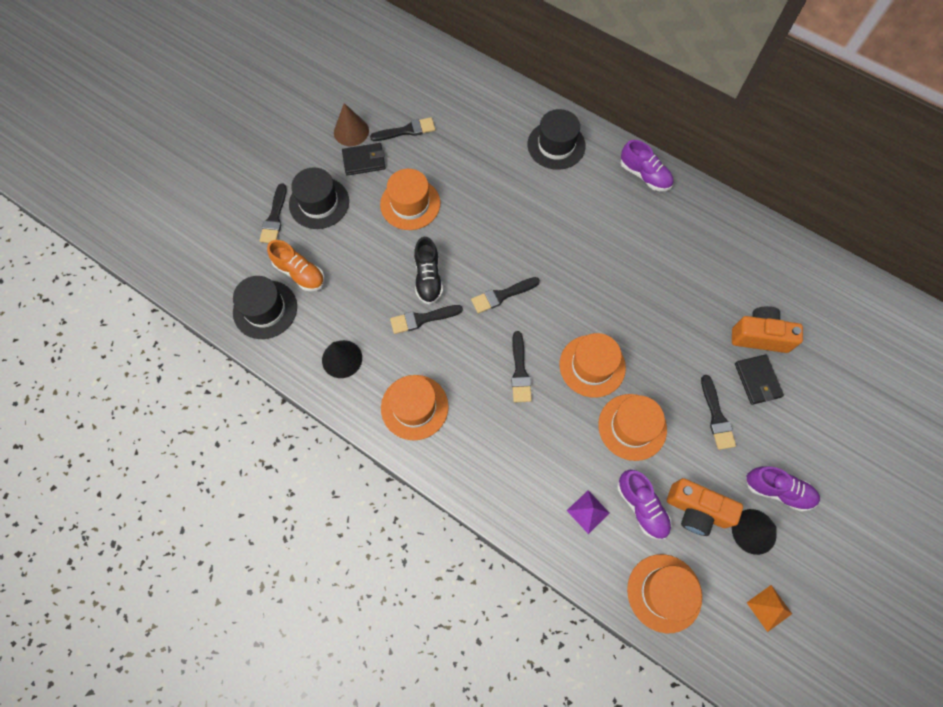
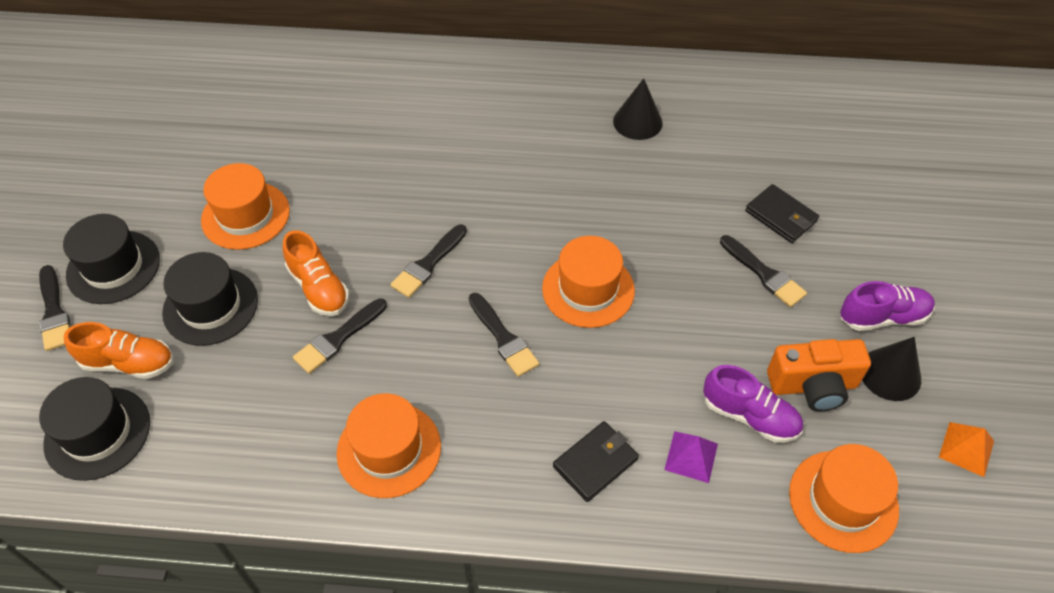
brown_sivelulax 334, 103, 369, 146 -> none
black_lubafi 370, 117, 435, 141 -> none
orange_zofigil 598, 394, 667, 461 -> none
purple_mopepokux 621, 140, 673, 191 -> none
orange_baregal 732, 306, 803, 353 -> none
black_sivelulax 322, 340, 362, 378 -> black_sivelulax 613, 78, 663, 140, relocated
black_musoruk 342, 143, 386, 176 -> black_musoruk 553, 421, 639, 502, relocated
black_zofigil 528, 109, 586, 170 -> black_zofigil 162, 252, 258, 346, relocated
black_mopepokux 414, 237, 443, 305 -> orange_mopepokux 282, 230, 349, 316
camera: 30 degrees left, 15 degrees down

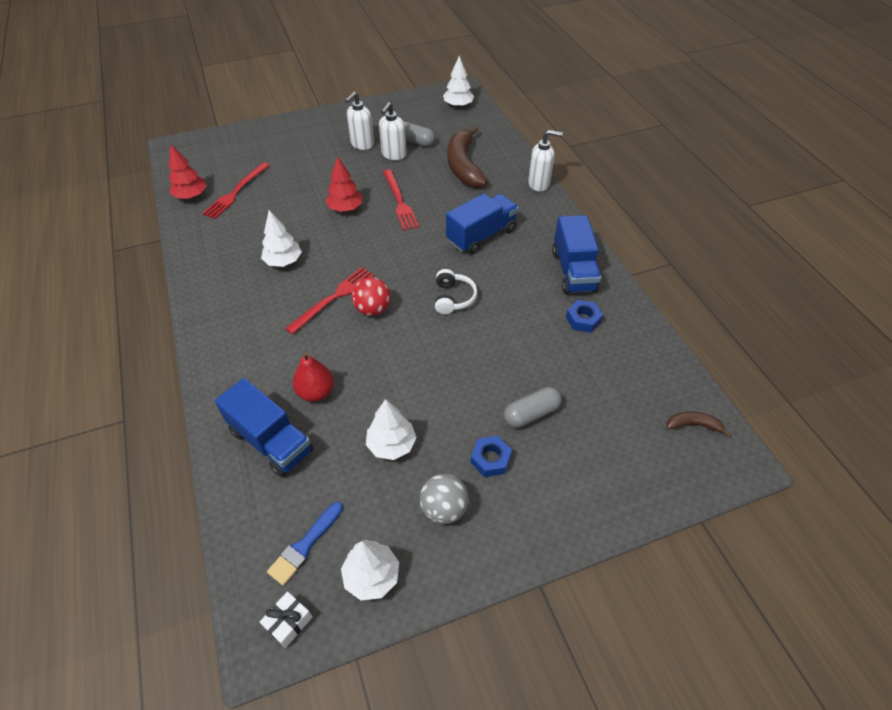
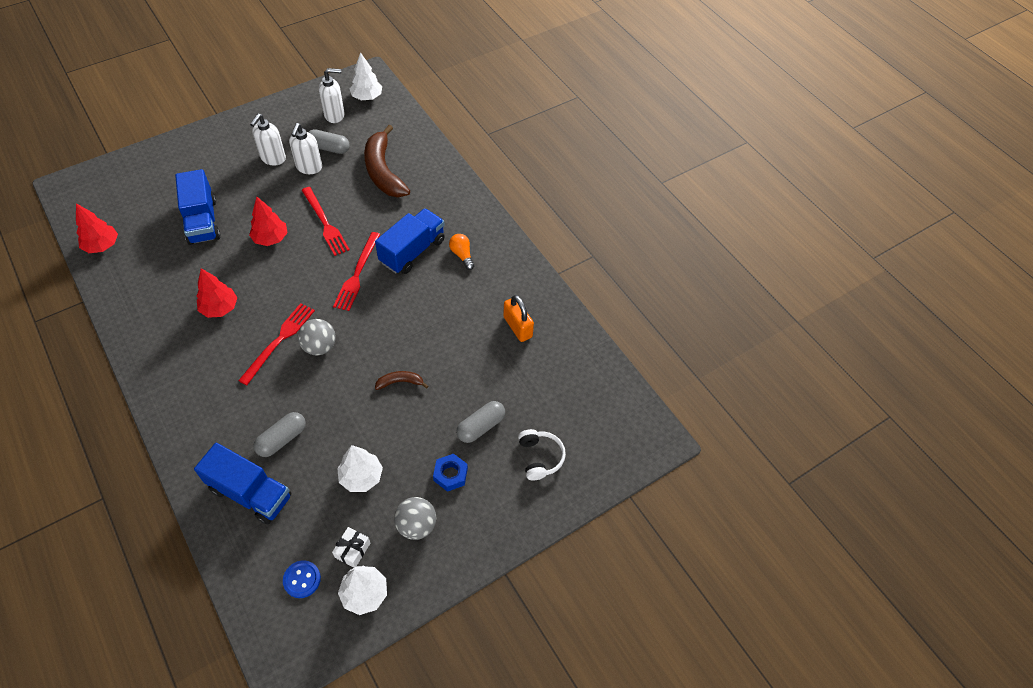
none -> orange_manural 449, 234, 474, 270
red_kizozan 202, 162, 270, 219 -> red_kizozan 333, 232, 381, 311, relocated
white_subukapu 260, 591, 312, 648 -> white_subukapu 332, 527, 370, 568, relocated
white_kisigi 435, 269, 477, 314 -> white_kisigi 518, 429, 566, 480, relocated
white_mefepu 528, 130, 563, 192 -> white_mefepu 319, 68, 345, 123, relocated
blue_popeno 552, 215, 601, 294 -> blue_popeno 175, 169, 221, 245, relocated
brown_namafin 667, 412, 731, 437 -> brown_namafin 375, 371, 428, 390, relocated
blue_lubafi 267, 502, 343, 586 -> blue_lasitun 283, 560, 321, 598
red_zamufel 293, 351, 334, 402 -> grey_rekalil 253, 412, 306, 457
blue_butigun 566, 300, 603, 333 -> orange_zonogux 503, 295, 534, 342
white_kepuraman 261, 210, 302, 267 -> red_kepuraman 197, 268, 238, 318
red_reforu 352, 277, 391, 316 -> grey_reforu 298, 319, 336, 356
camera: 15 degrees left, 5 degrees up

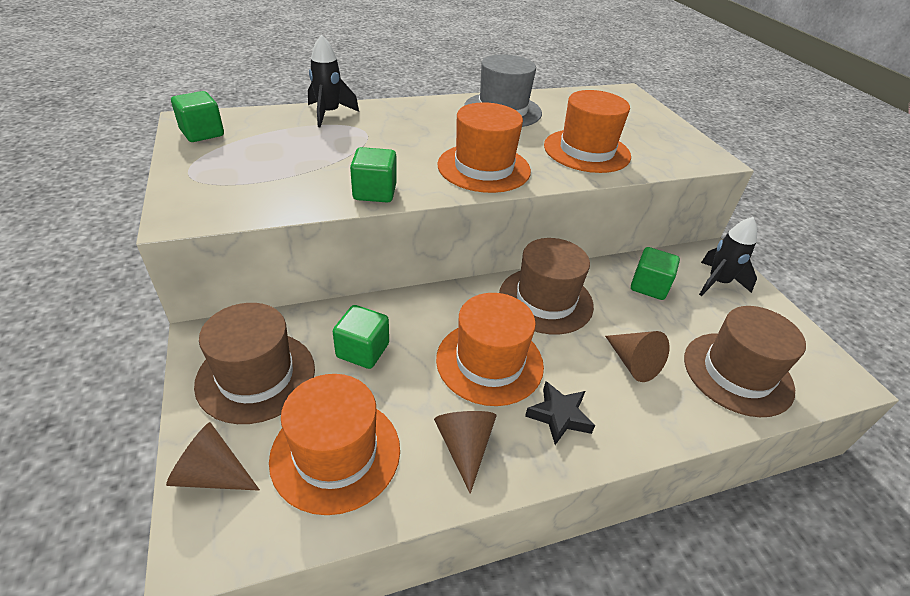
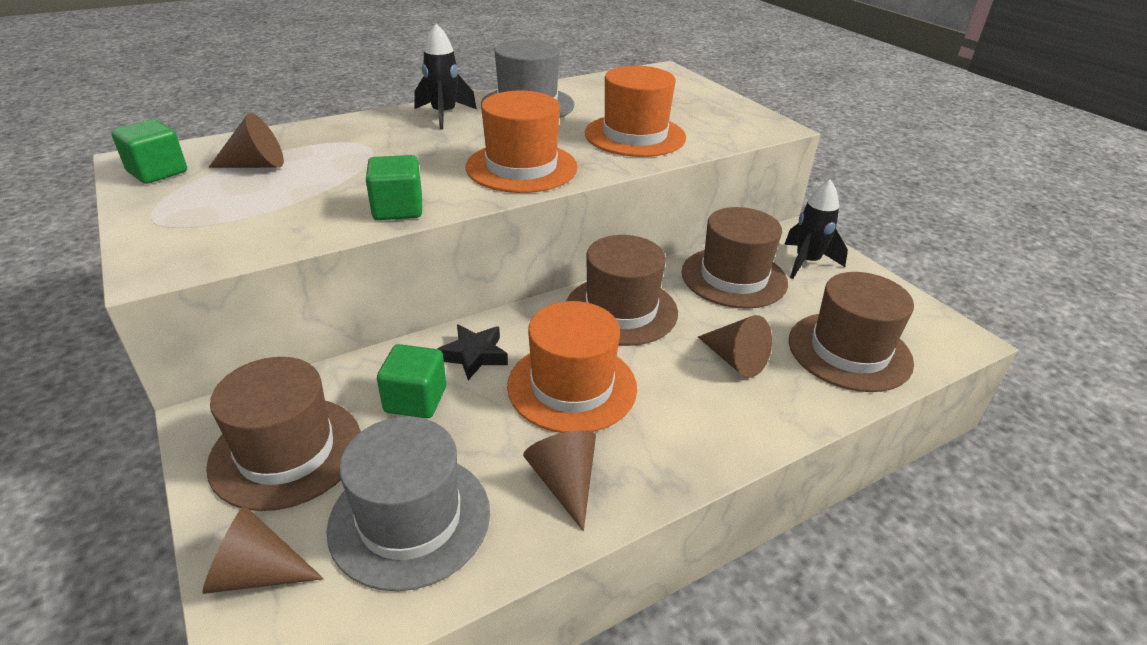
none -> brown_sivelulax 208, 113, 284, 168
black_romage 308, 34, 359, 127 -> black_romage 414, 23, 477, 129, relocated
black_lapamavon 525, 381, 595, 445 -> black_lapamavon 437, 324, 508, 380, relocated
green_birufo 631, 247, 680, 300 -> brown_zofigil 682, 207, 788, 309
orange_zofigil 269, 374, 400, 515 -> grey_zofigil 327, 417, 490, 591
camera: 10 degrees left, 5 degrees down

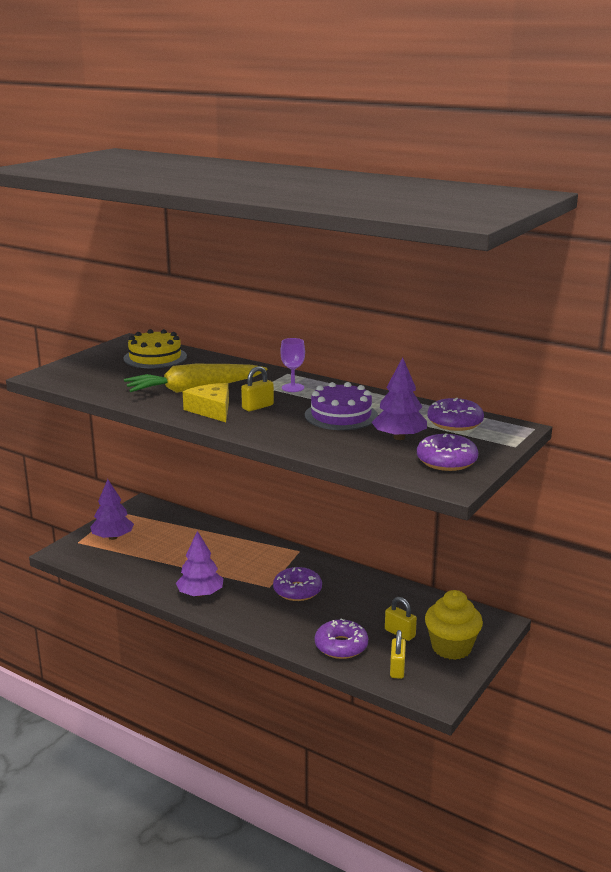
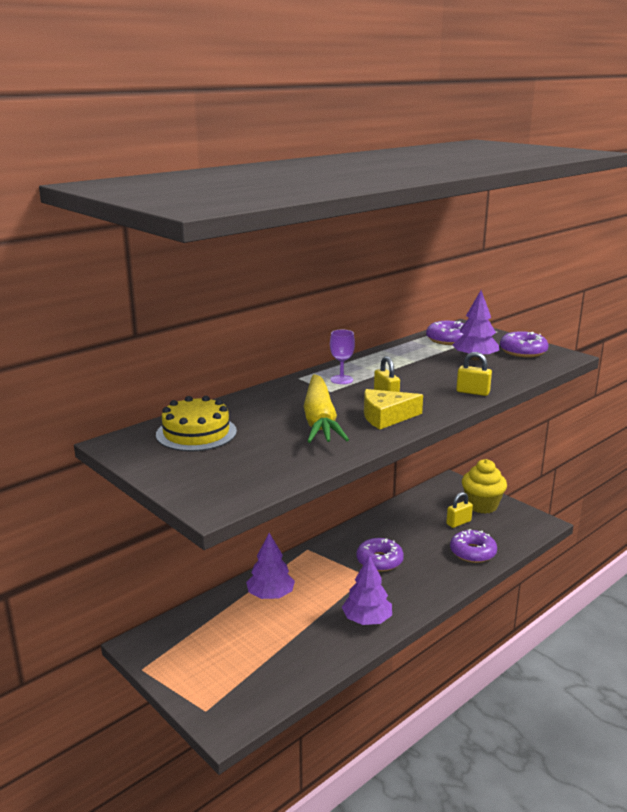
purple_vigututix 305, 382, 378, 430 -> none
purple_kepuraman 90, 479, 134, 540 -> purple_kepuraman 246, 533, 295, 599, relocated
yellow_zonogux 390, 630, 406, 679 -> yellow_zonogux 456, 352, 492, 396, relocated
camera: 75 degrees left, 0 degrees up

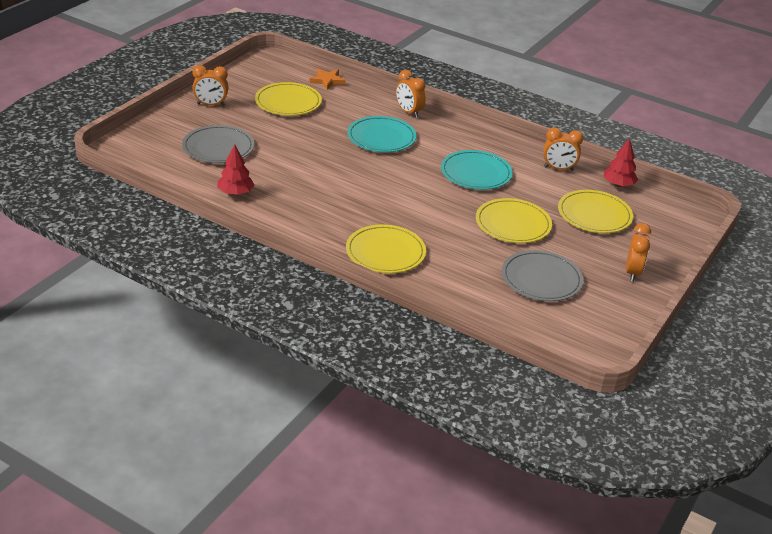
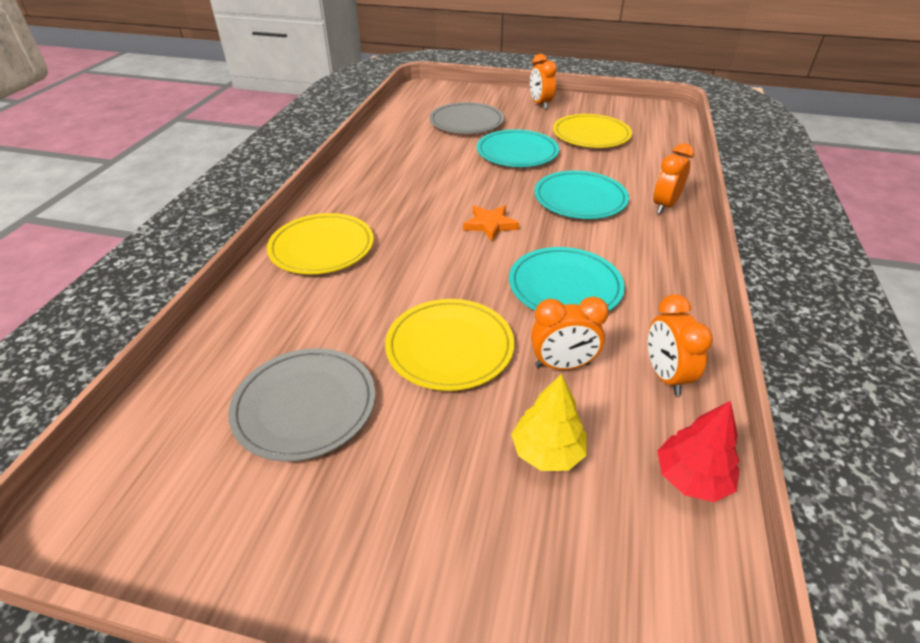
red_kepuraman 217, 144, 254, 195 -> none
none -> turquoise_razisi 477, 129, 559, 167
orange_lapamavon 310, 69, 346, 90 -> orange_lapamavon 463, 205, 519, 241, relocated
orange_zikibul 626, 223, 651, 281 -> orange_zikibul 531, 297, 609, 370, relocated
yellow_razisi 558, 190, 633, 233 -> yellow_kepuraman 511, 374, 587, 471
camera: 75 degrees right, 5 degrees up

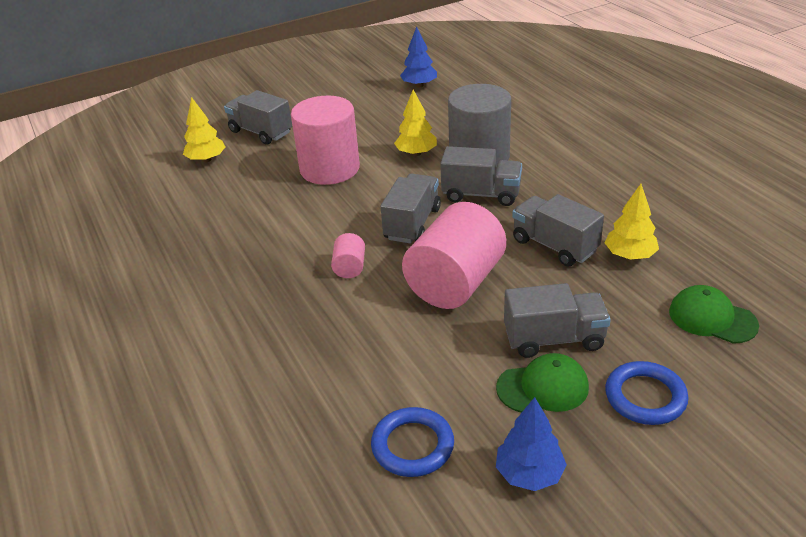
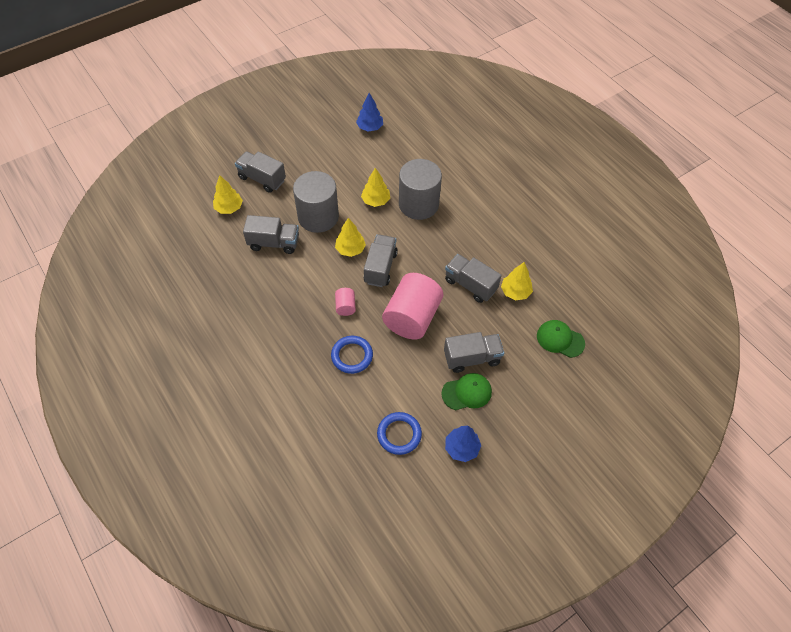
none -> yellow_kepuraman 335, 218, 366, 257
grey_popeno 440, 146, 522, 206 -> grey_popeno 243, 215, 299, 254, relocated
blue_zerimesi 605, 361, 689, 425 -> blue_zerimesi 331, 336, 373, 374, relocated
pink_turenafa 291, 96, 360, 185 -> grey_turenafa 293, 171, 339, 233
camera: 10 degrees left, 20 degrees up

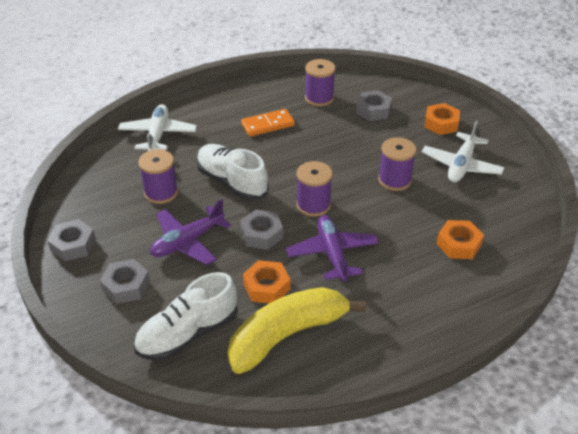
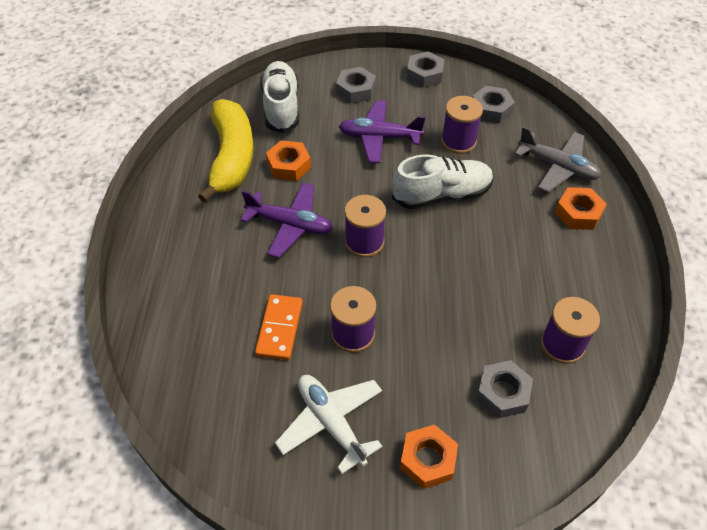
grey_butigun 240, 209, 283, 250 -> grey_butigun 472, 86, 515, 124, relocated
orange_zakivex 241, 109, 295, 137 -> orange_zakivex 255, 294, 303, 360, relocated
orange_butigun 436, 220, 484, 259 -> orange_butigun 555, 187, 607, 230, relocated
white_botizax 118, 104, 197, 151 -> grey_botizax 515, 126, 601, 193
purple_botizax 150, 199, 231, 265 -> purple_botizax 339, 100, 425, 163, 75 degrees counterclockwise
camera: 120 degrees right, 10 degrees up

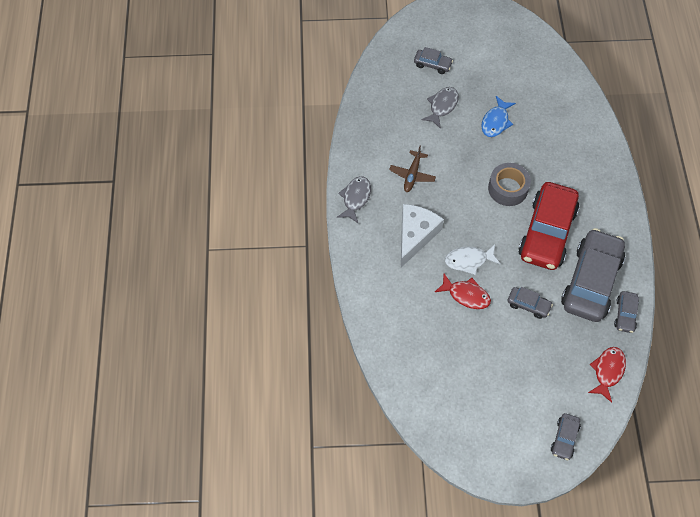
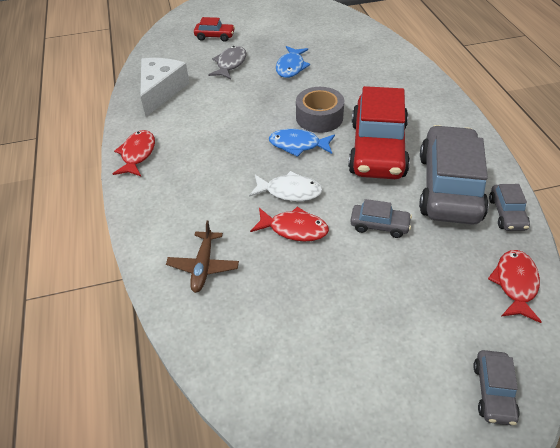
none -> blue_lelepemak 269, 129, 335, 157
brown_botizax 389, 146, 436, 192 -> brown_botizax 166, 220, 239, 293, relocated
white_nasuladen 401, 204, 444, 267 -> white_nasuladen 140, 58, 189, 117, relocated
grey_lelepemak 337, 176, 371, 223 -> red_lelepemak 113, 130, 155, 176
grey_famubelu 414, 47, 453, 74 -> red_famubelu 194, 17, 235, 42
white_lelepemak 445, 244, 501, 275 -> white_lelepemak 249, 171, 323, 201, 150 degrees counterclockwise
camera: 10 degrees left, 15 degrees down

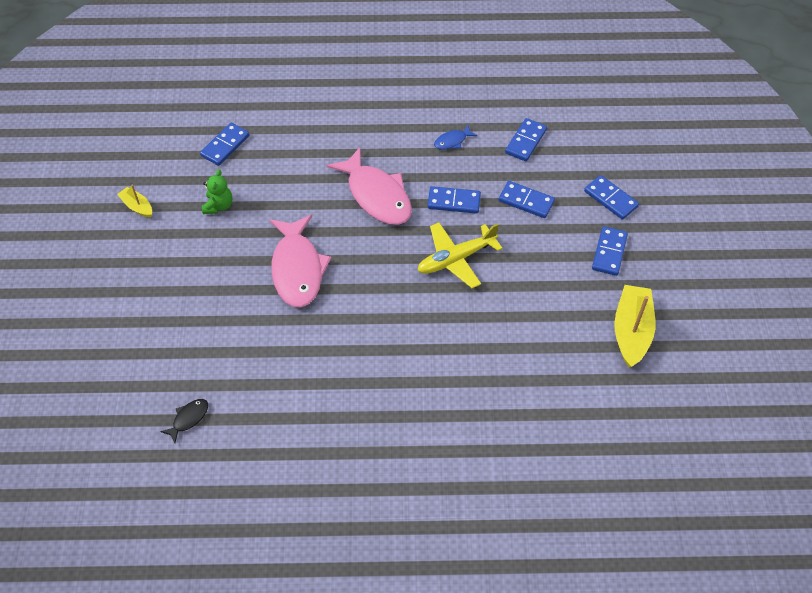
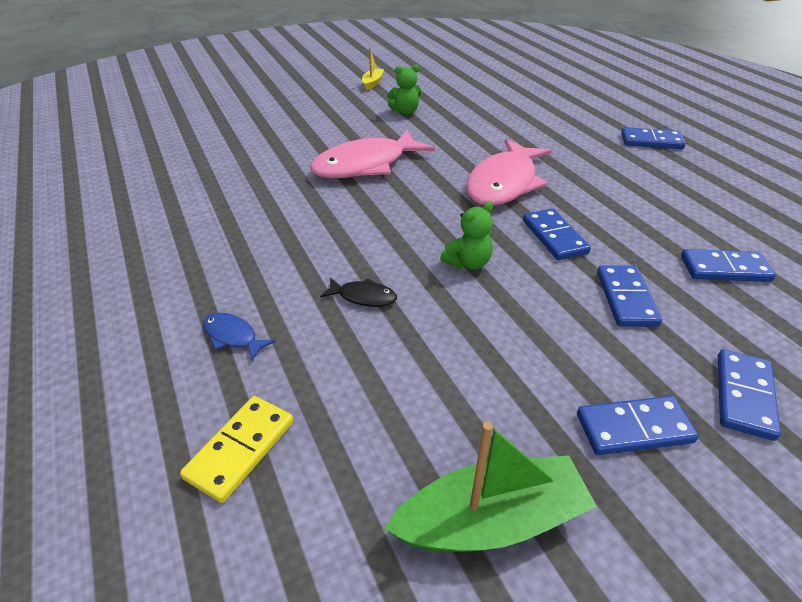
none -> yellow_zakivex 180, 396, 293, 503
black_lelepemak 160, 399, 208, 443 -> black_lelepemak 320, 278, 397, 307, relocated
blue_zakivex 200, 123, 249, 166 -> blue_zakivex 621, 127, 686, 149, relocated
blue_lelepemak 434, 125, 477, 150 -> blue_lelepemak 203, 313, 276, 361, relocated
yellow_botizax 418, 222, 503, 288 -> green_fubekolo 440, 201, 493, 270
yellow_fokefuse 614, 285, 655, 367 -> green_fokefuse 384, 422, 597, 552
camera: 65 degrees right, 15 degrees down

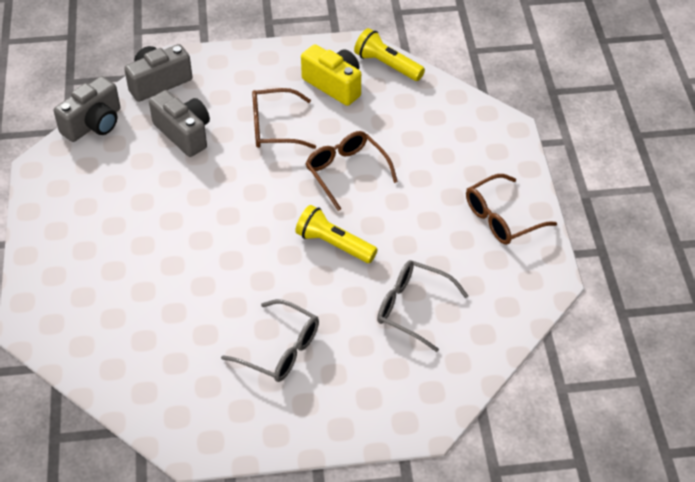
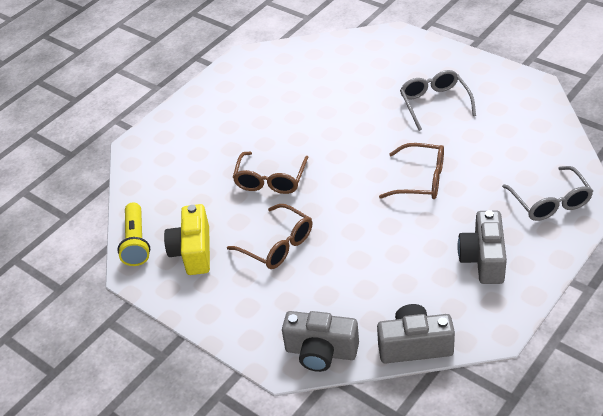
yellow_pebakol 295, 205, 378, 263 -> none
grey_baregal 149, 90, 210, 157 -> grey_baregal 457, 210, 507, 284, relocated
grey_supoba 377, 260, 468, 352 -> grey_supoba 502, 166, 593, 221, relocated
brown_supoba 466, 174, 557, 245 -> brown_supoba 379, 143, 444, 199, relocated
camera: 130 degrees left, 5 degrees down

